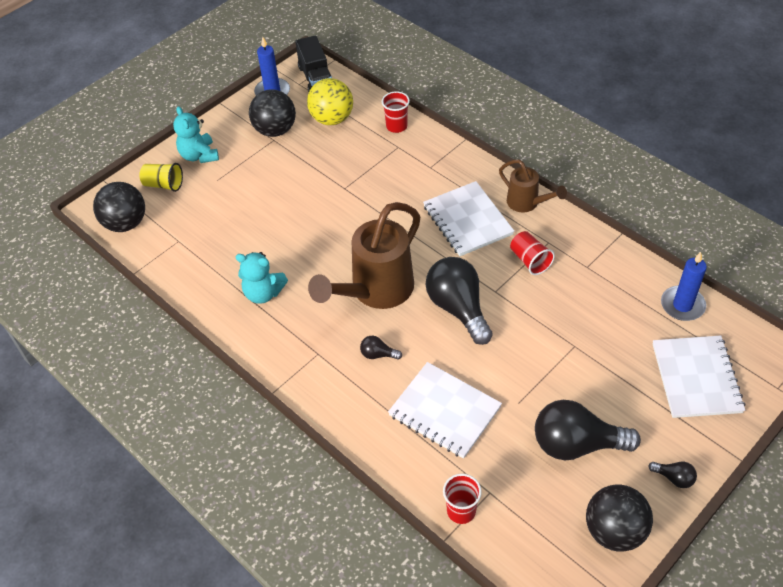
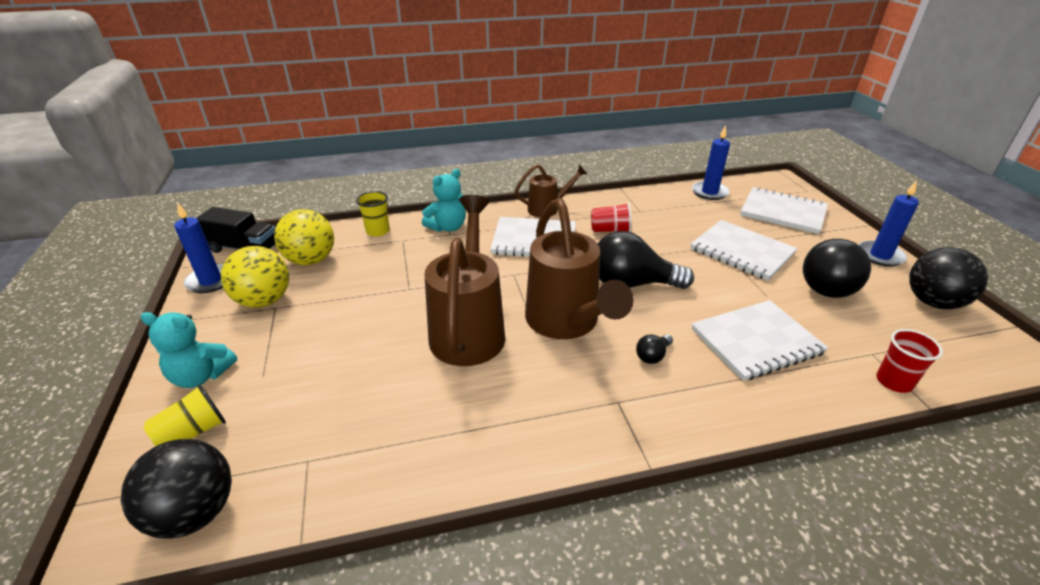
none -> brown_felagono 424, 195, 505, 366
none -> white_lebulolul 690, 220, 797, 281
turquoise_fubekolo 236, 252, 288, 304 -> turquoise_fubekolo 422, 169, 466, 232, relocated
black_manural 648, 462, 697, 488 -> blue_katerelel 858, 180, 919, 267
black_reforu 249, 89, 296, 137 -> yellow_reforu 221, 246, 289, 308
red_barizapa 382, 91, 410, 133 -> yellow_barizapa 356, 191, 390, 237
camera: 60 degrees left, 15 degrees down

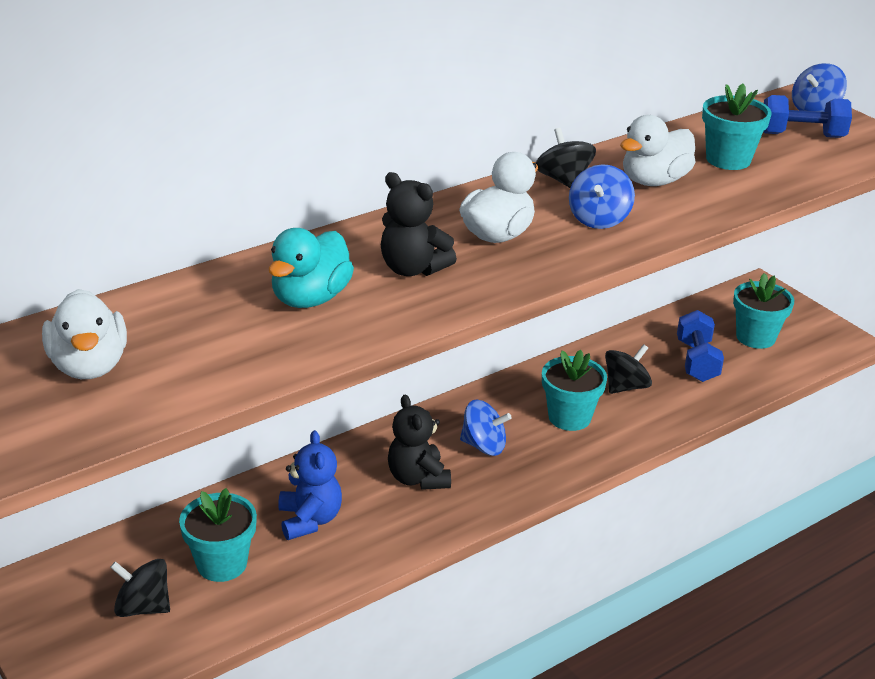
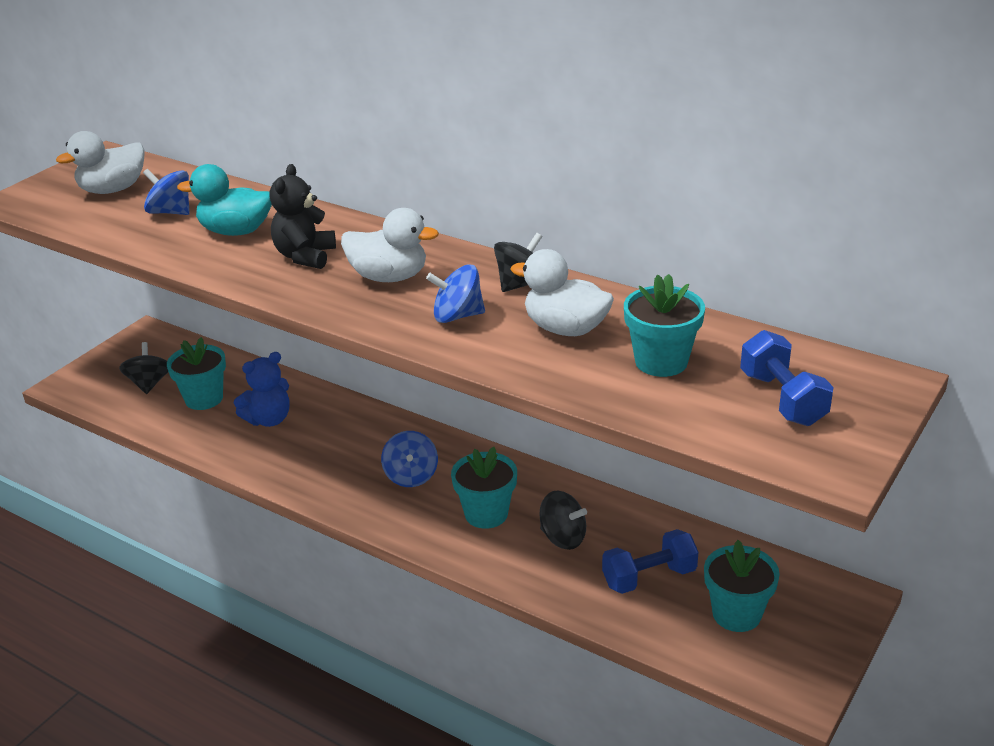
black_fubekolo 388, 395, 451, 490 -> none
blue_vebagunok 792, 63, 847, 112 -> blue_vebagunok 143, 169, 190, 215, relocated
camera: 70 degrees right, 0 degrees up

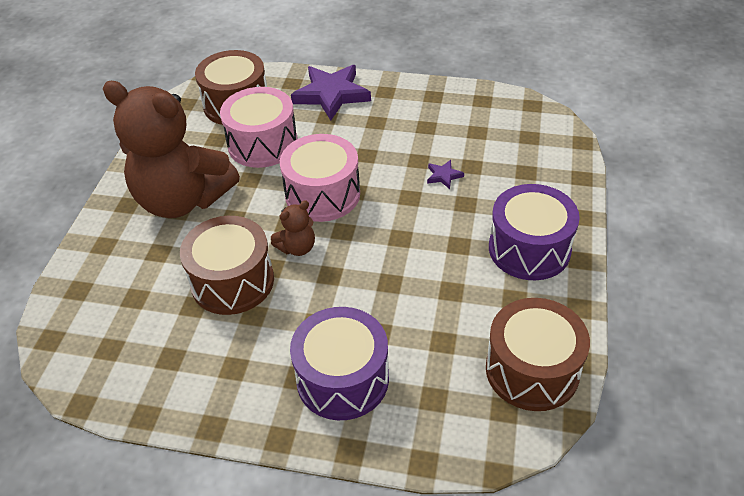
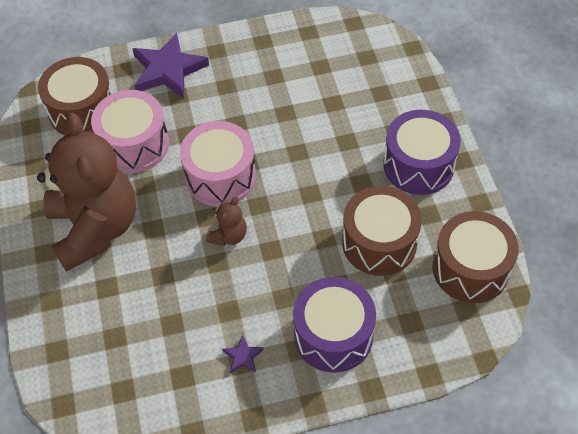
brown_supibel 180, 216, 274, 315 -> brown_supibel 342, 186, 422, 276, relocated
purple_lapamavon 427, 160, 464, 189 -> purple_lapamavon 222, 335, 264, 374, relocated
brown_fubekolo 103, 81, 240, 218 -> brown_fubekolo 37, 113, 136, 272, 105 degrees counterclockwise
camera: 25 degrees left, 10 degrees up

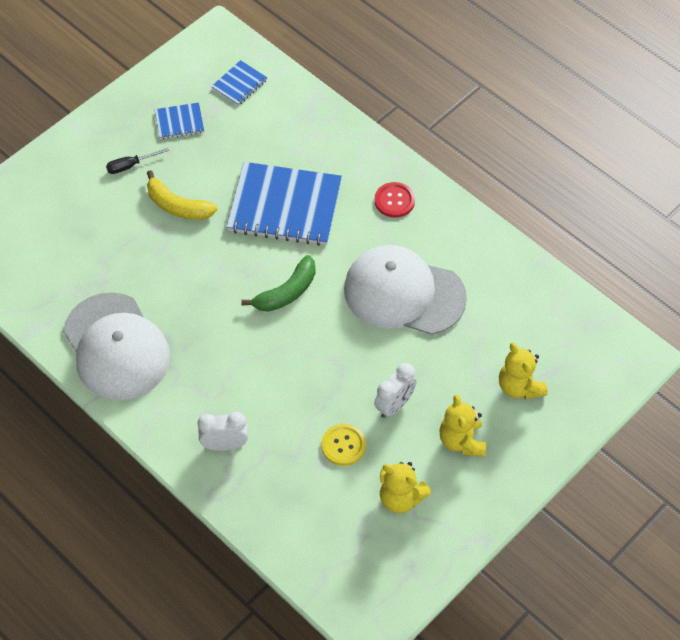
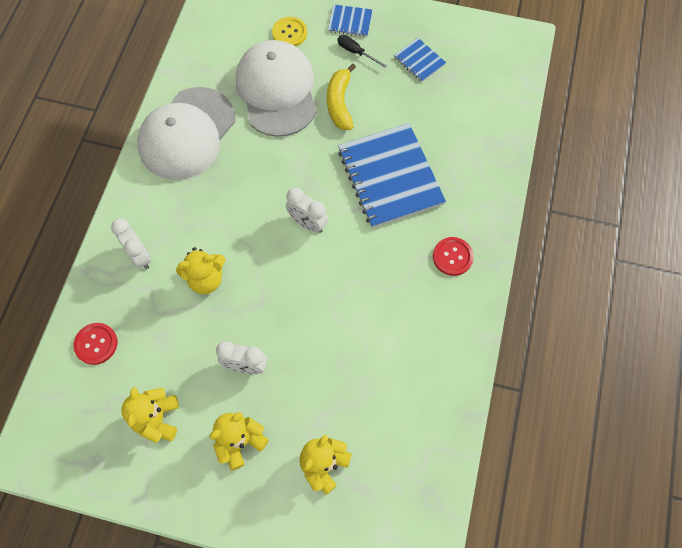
none -> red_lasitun 73, 323, 117, 365
none -> yellow_fubekolo 176, 247, 226, 294
blue_lebulolul 211, 60, 267, 106 -> blue_lebulolul 328, 4, 372, 37, relocated
yellow_lasitun 321, 424, 366, 466 -> yellow_lasitun 272, 17, 307, 46, relocated
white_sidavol 344, 245, 467, 335 -> white_sidavol 236, 40, 316, 137, relocated
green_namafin 242, 255, 315, 312 -> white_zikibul 286, 188, 328, 233
camera: 60 degrees right, 10 degrees up

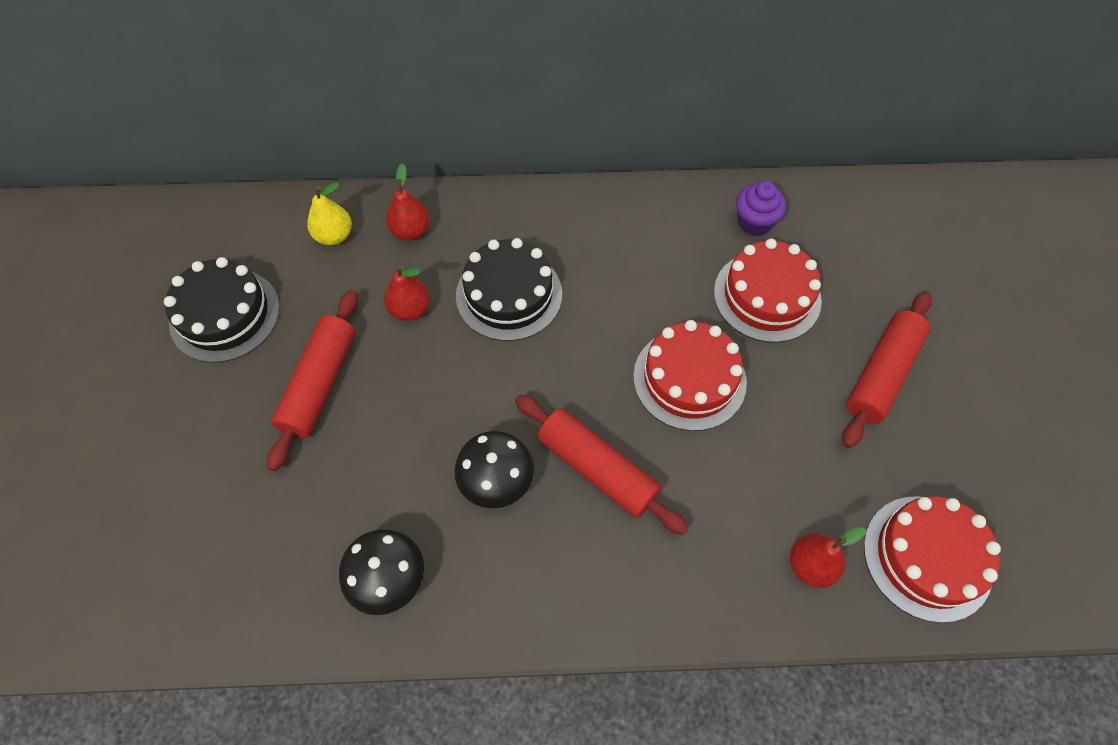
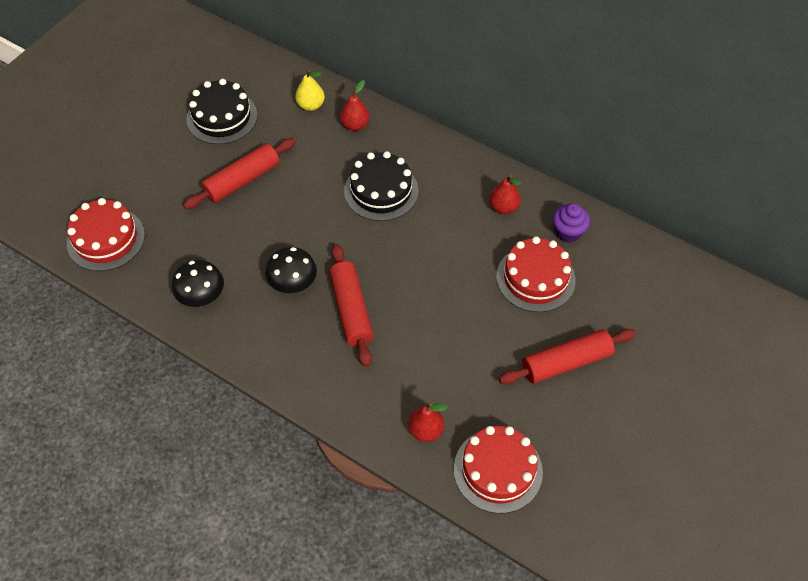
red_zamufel 384, 265, 430, 321 -> red_zamufel 489, 174, 521, 214, relocated
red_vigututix 633, 320, 747, 431 -> red_vigututix 67, 198, 145, 271, relocated
camera: 35 degrees right, 5 degrees down

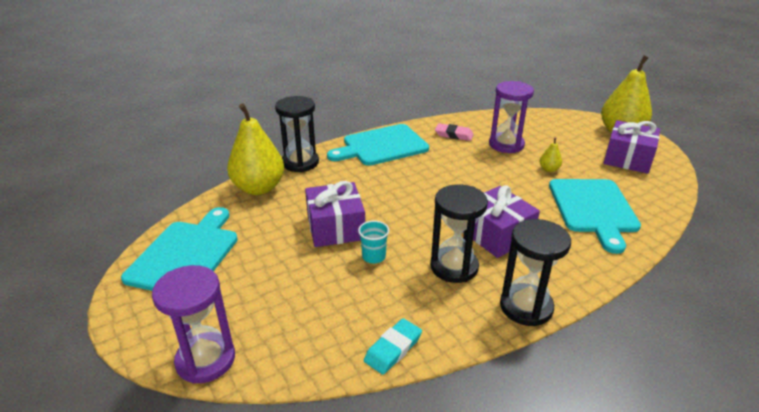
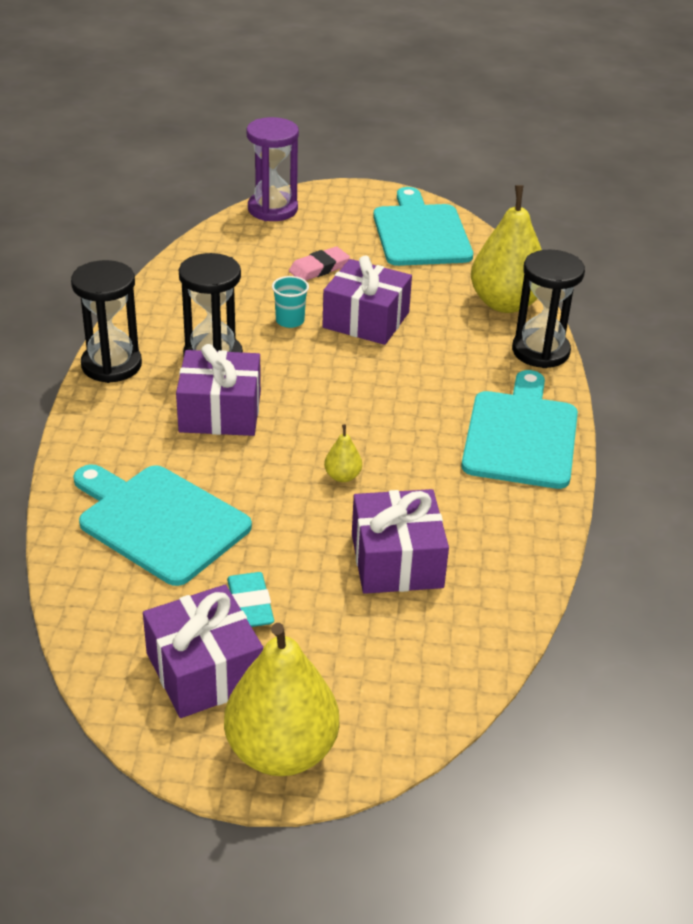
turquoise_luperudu 364, 318, 422, 375 -> turquoise_luperudu 227, 572, 274, 627, relocated
pink_luperudu 435, 123, 474, 141 -> pink_luperudu 289, 247, 350, 280, relocated
yellow_zamufel 540, 138, 562, 172 -> yellow_zamufel 324, 424, 362, 482, relocated
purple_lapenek 489, 81, 534, 153 -> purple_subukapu 352, 489, 449, 594
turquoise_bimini 121, 207, 238, 291 -> turquoise_bimini 373, 187, 473, 266, 150 degrees counterclockwise
camera: 125 degrees right, 5 degrees up

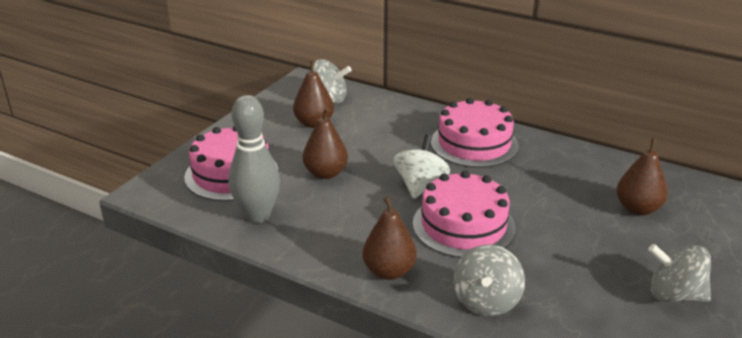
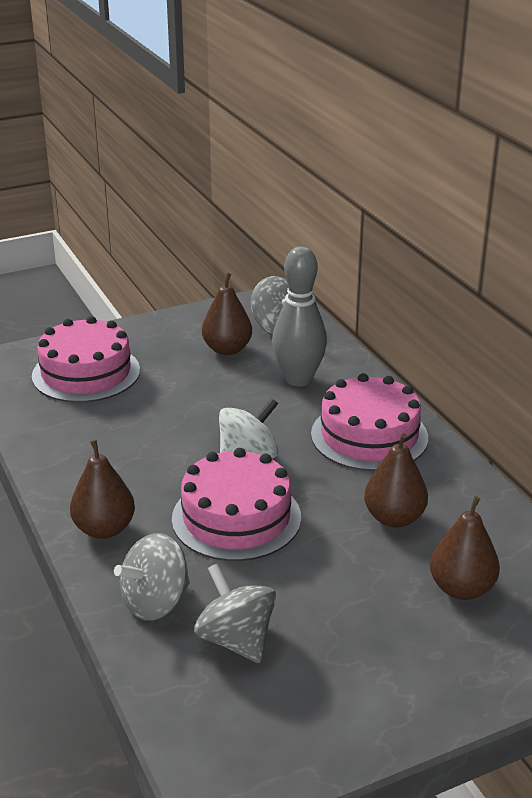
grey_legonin 228, 95, 280, 223 -> grey_legonin 272, 246, 327, 386, relocated
brown_zamufel 303, 107, 348, 179 -> brown_zamufel 364, 433, 428, 528, relocated
grey_vebagunok 648, 244, 711, 302 -> grey_vebagunok 194, 563, 276, 663, relocated
camera: 35 degrees right, 0 degrees up

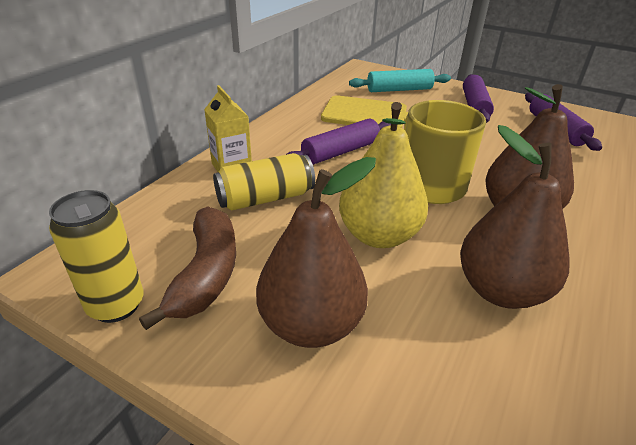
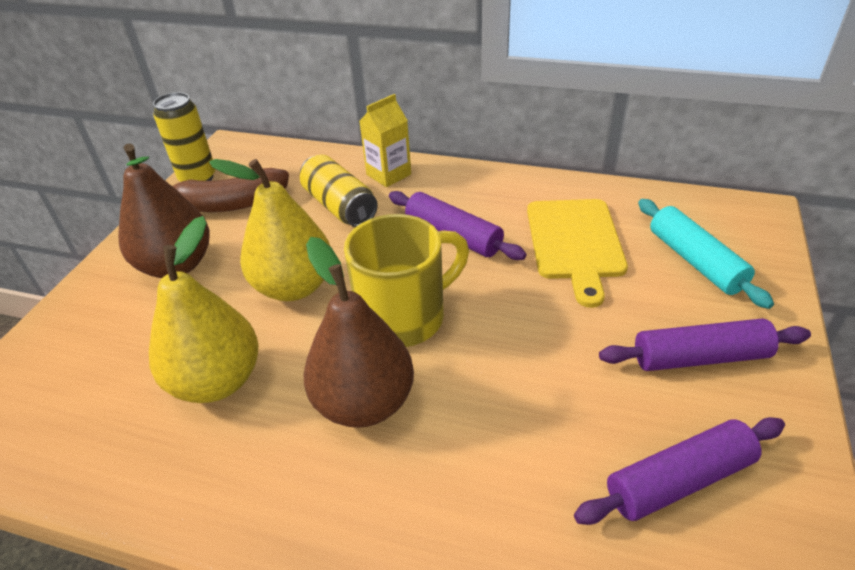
brown_zamufel 460, 125, 570, 309 -> yellow_zamufel 149, 216, 259, 403
camera: 80 degrees right, 5 degrees up

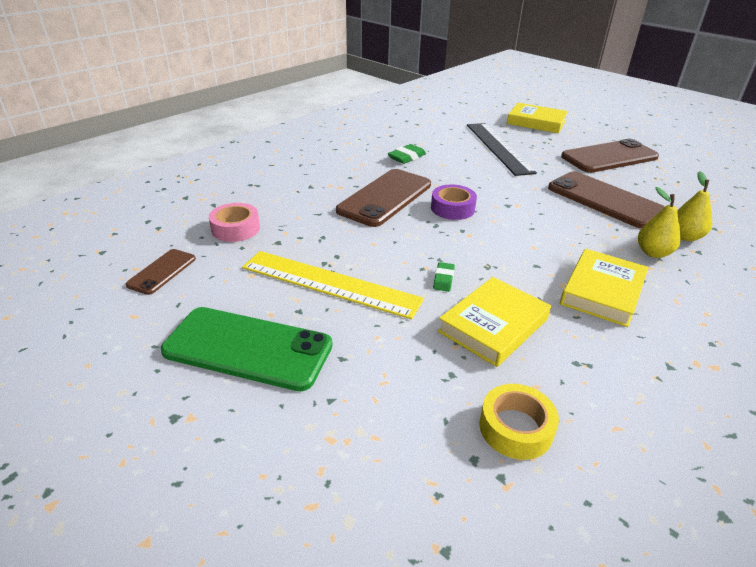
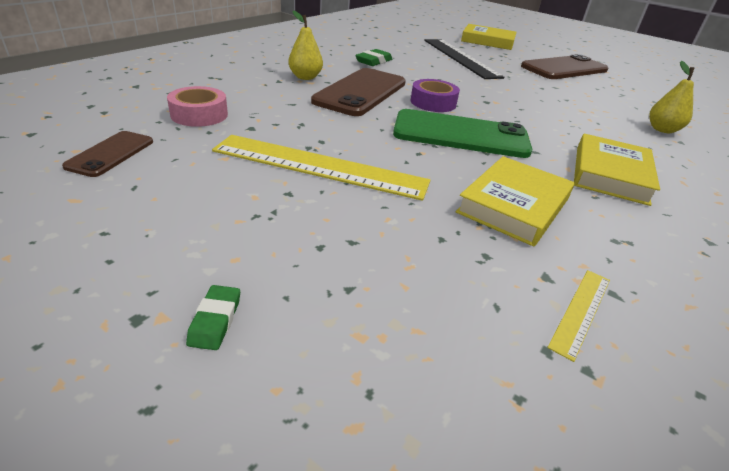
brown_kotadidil 548, 171, 664, 228 -> none
green_kotadidil 161, 307, 333, 391 -> green_kotadidil 393, 109, 532, 158, relocated
green_luperudu 433, 262, 455, 292 -> green_luperudu 186, 285, 240, 350, relocated
yellow_zamufel 638, 187, 681, 258 -> yellow_zamufel 288, 10, 323, 80, relocated
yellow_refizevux 479, 384, 559, 460 -> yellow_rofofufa 547, 270, 610, 362
camera: 10 degrees left, 0 degrees up

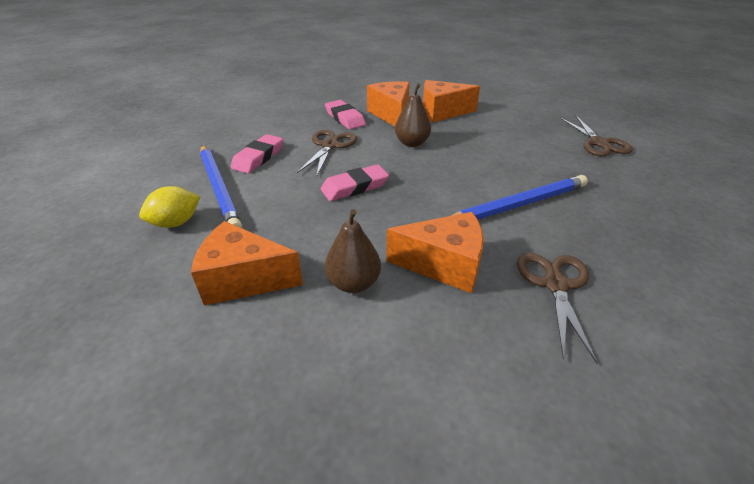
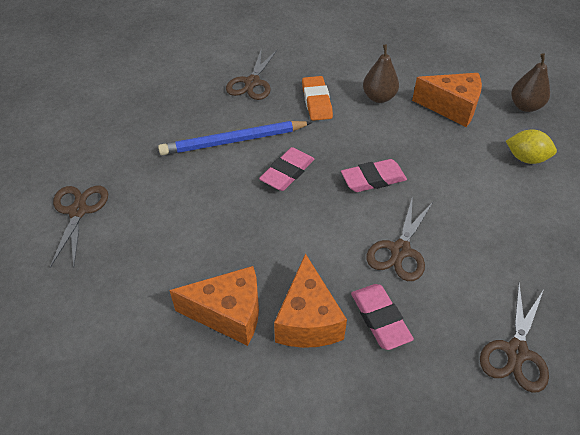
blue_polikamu 200, 145, 242, 228 -> none
none -> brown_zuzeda 480, 284, 549, 393
pink_luperudu 231, 134, 283, 173 -> pink_luperudu 259, 147, 314, 191, relocated
brown_zamufel 395, 83, 431, 147 -> brown_zamufel 511, 53, 550, 112, relocated
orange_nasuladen 386, 212, 484, 293 -> orange_luperudu 302, 76, 333, 121
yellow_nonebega 139, 186, 200, 228 -> yellow_nonebega 506, 130, 557, 164, 45 degrees clockwise
camera: 170 degrees left, 10 degrees up

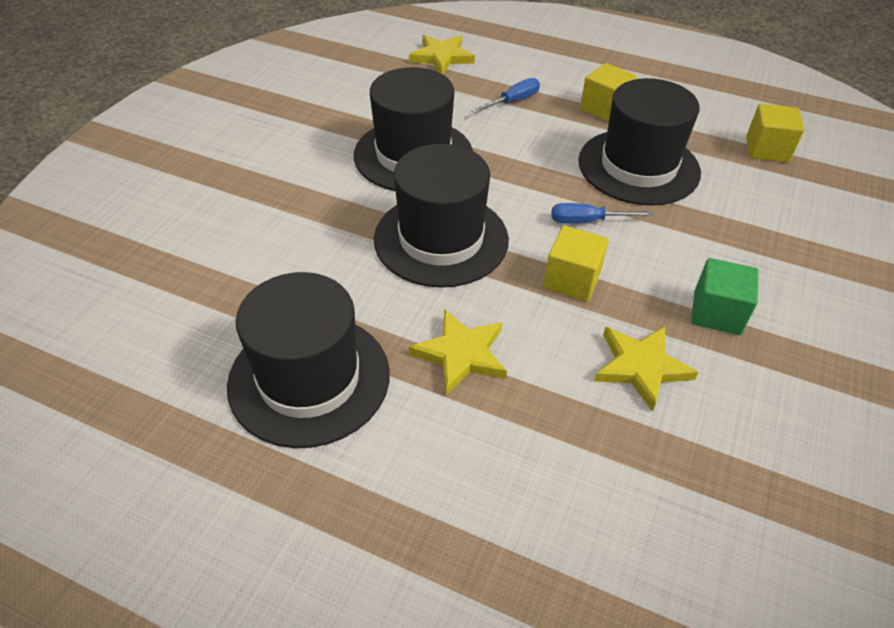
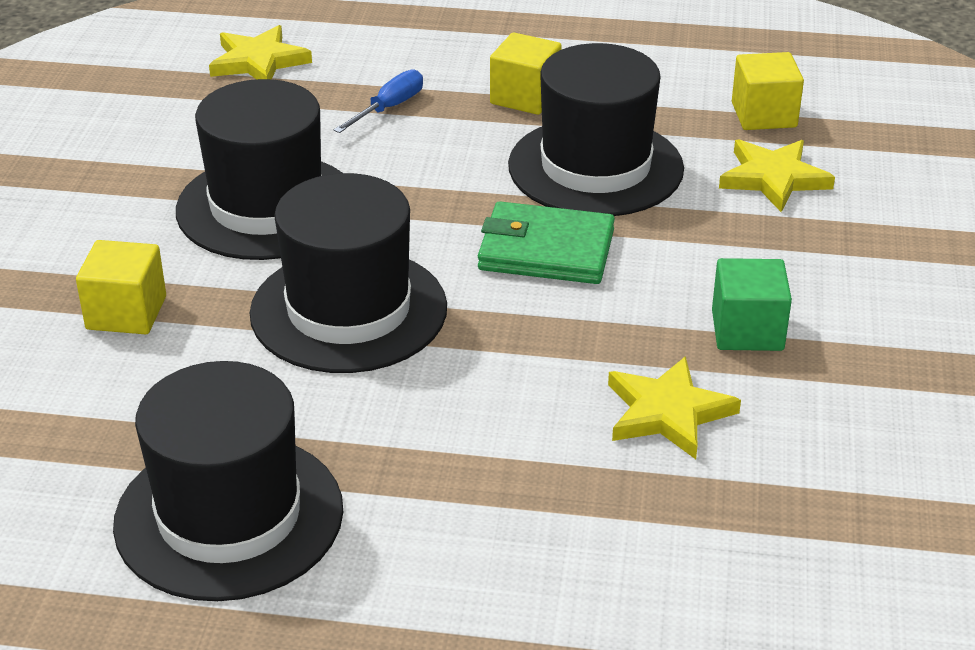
yellow_lapamavon 409, 309, 507, 396 -> yellow_lapamavon 719, 139, 835, 212, relocated
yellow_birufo 543, 226, 609, 301 -> yellow_birufo 76, 240, 166, 334, relocated
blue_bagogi 551, 203, 654, 223 -> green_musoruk 478, 201, 615, 284
camera: 15 degrees left, 10 degrees down

